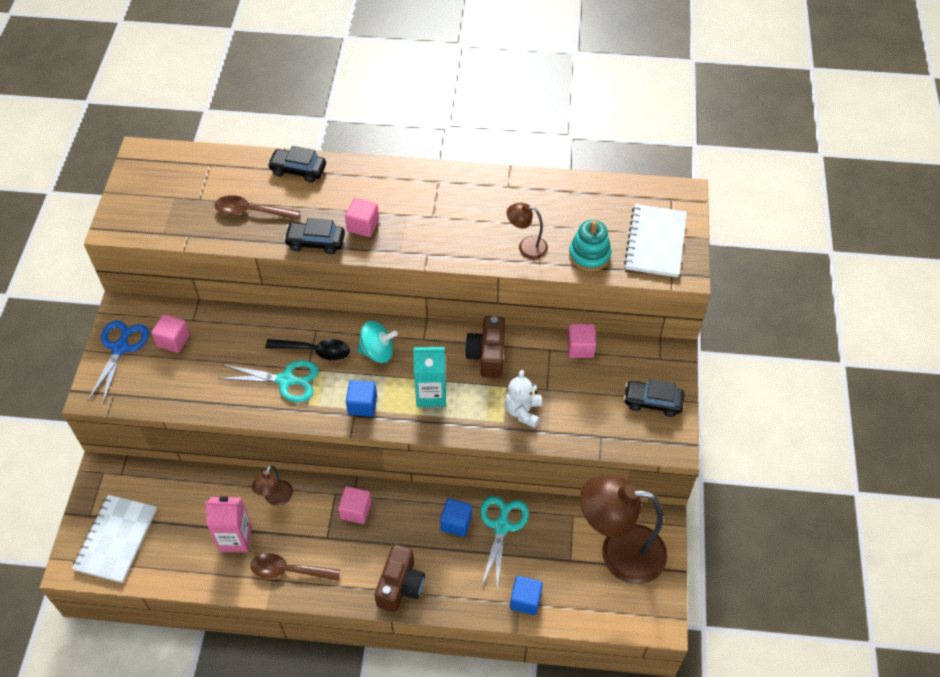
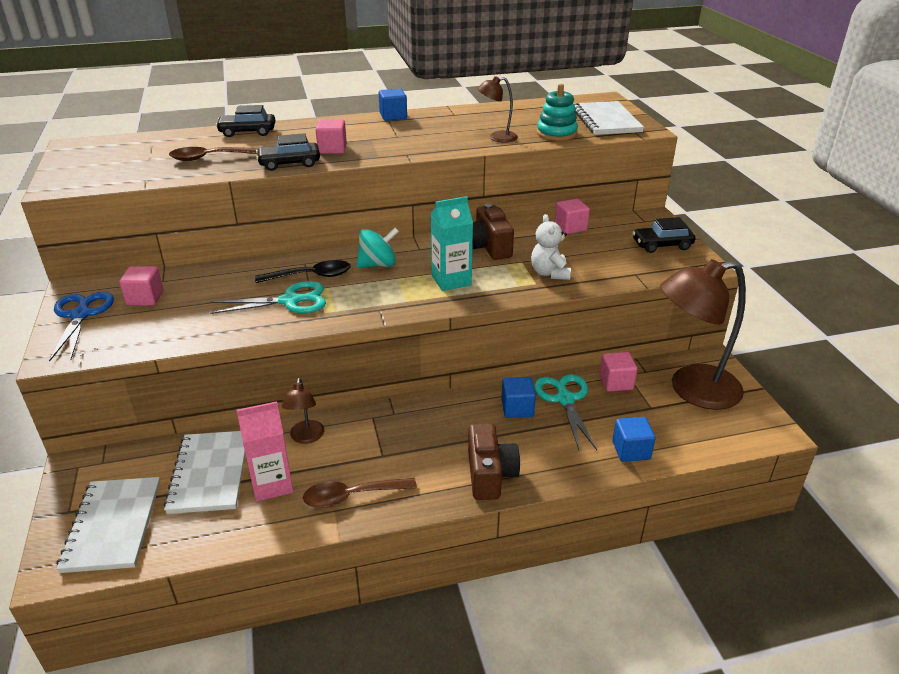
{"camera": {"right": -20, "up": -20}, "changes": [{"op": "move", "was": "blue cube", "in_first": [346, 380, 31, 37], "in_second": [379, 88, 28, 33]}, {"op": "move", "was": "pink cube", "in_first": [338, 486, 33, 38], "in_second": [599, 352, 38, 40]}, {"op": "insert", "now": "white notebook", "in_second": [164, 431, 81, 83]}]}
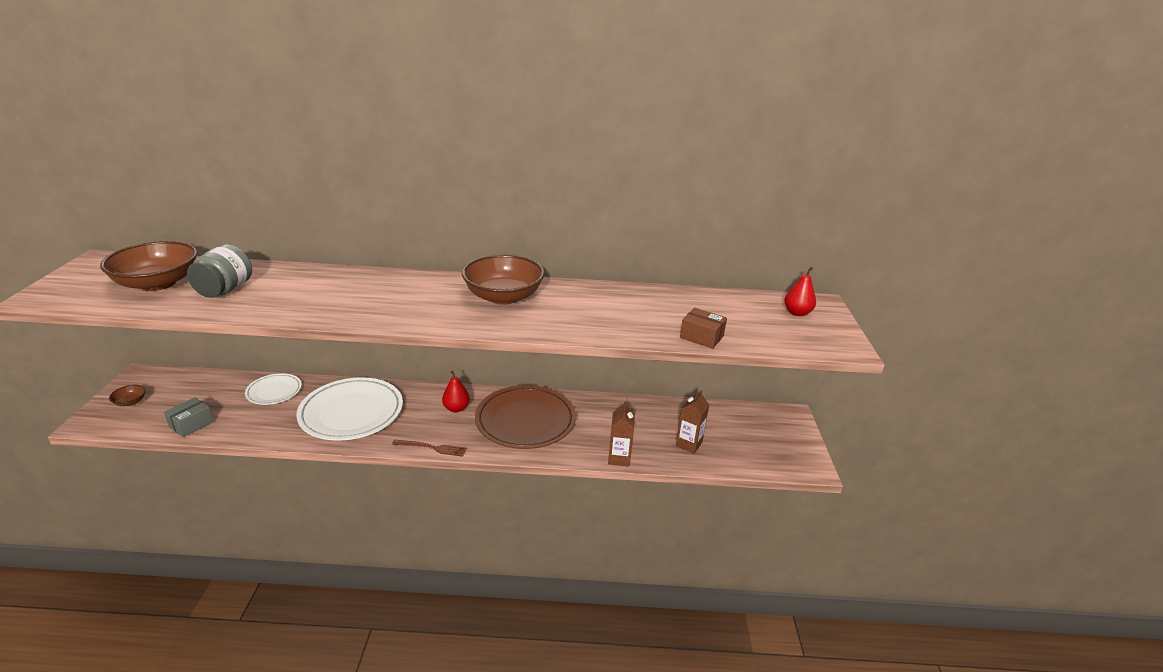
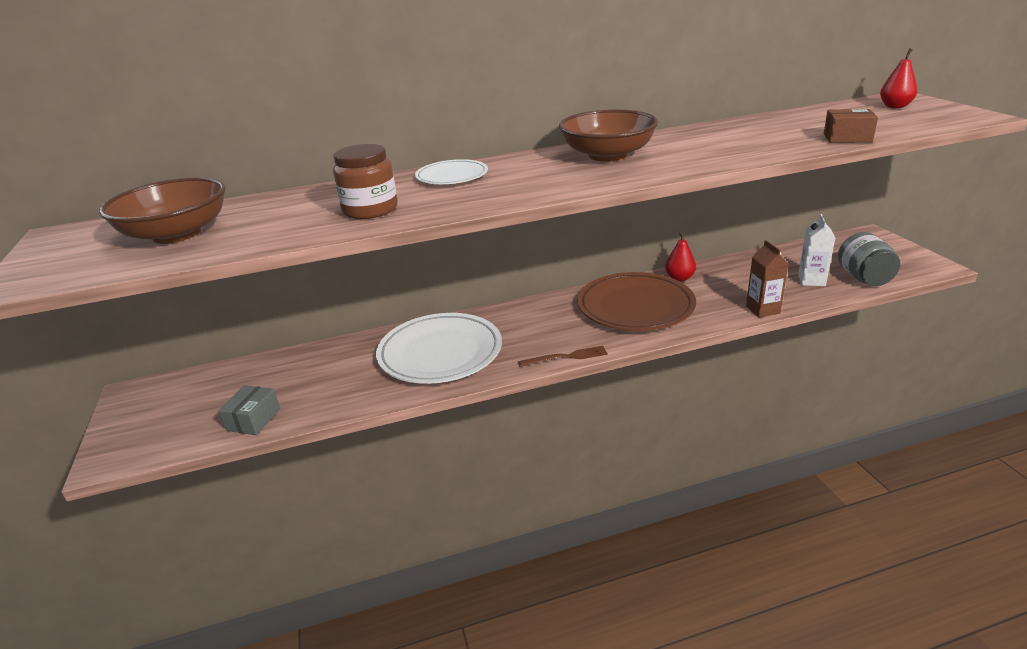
{"camera": {"right": -15, "up": 0}, "changes": [{"op": "move", "was": "grey jar", "in_first": [187, 244, 65, 54], "in_second": [838, 232, 62, 54]}, {"op": "move", "was": "red pear", "in_first": [442, 370, 28, 42], "in_second": [665, 232, 31, 49]}, {"op": "move", "was": "white plate", "in_first": [245, 373, 57, 32], "in_second": [415, 159, 73, 25]}, {"op": "delete", "was": "brown bowl", "in_first": [109, 385, 37, 21]}, {"op": "recolor", "was": "brown carton", "now": "white carton", "in_first": [676, 390, 33, 64], "in_second": [798, 214, 37, 72]}, {"op": "insert", "now": "brown jar", "in_second": [333, 144, 65, 75]}]}
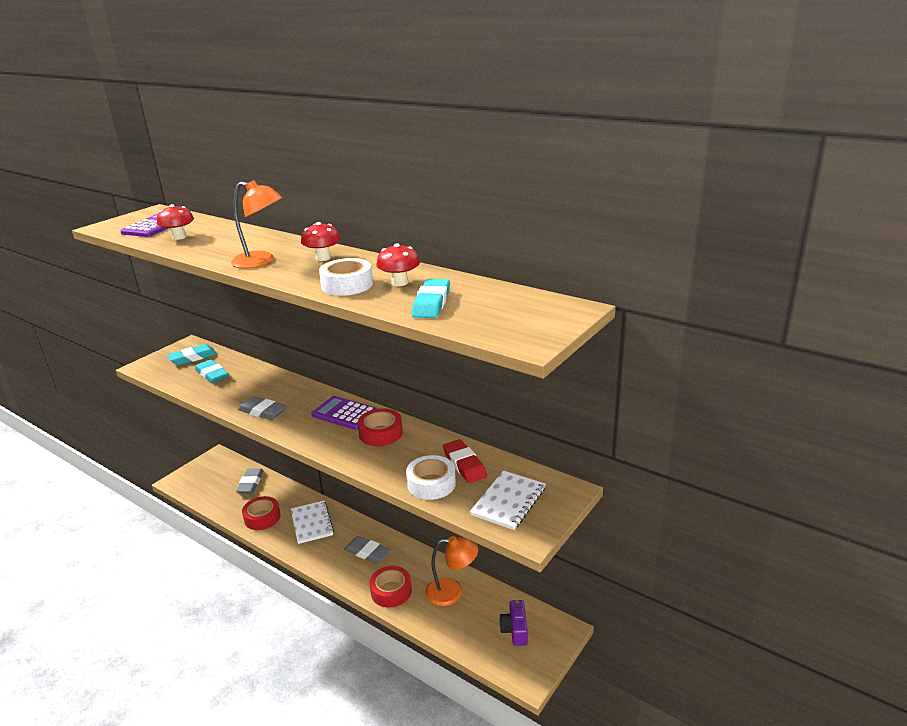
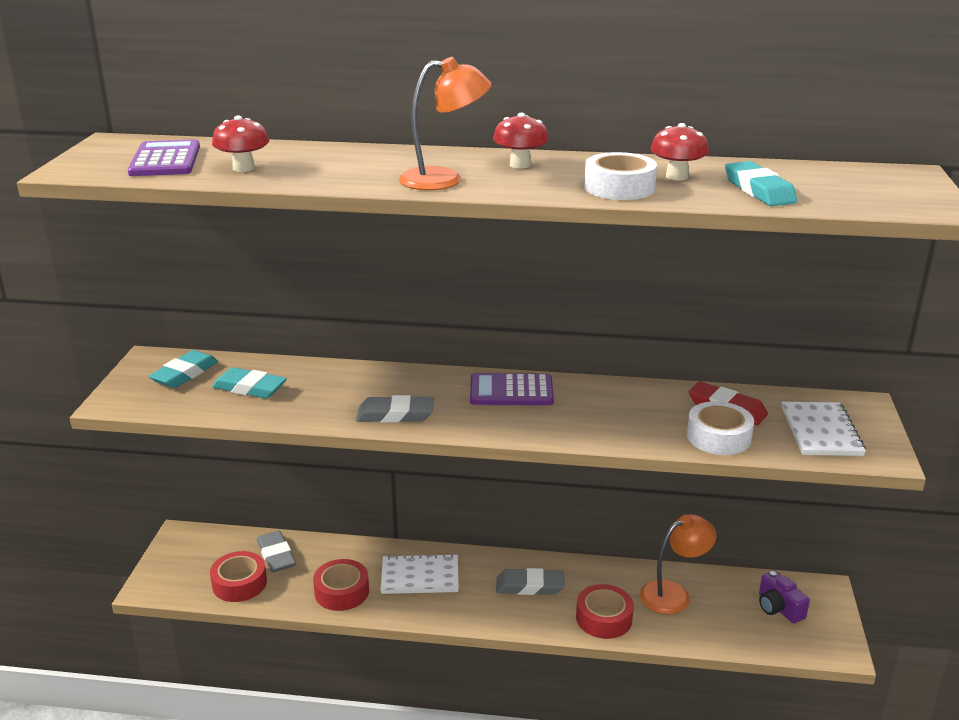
{"camera": {"right": -30, "up": 0}, "changes": [{"op": "move", "was": "red tape", "in_first": [358, 408, 45, 38], "in_second": [210, 551, 57, 51]}, {"op": "rotate", "was": "white notebook", "in_first": [291, 501, 43, 43], "in_second": [380, 554, 79, 40], "clockwise": -45}]}
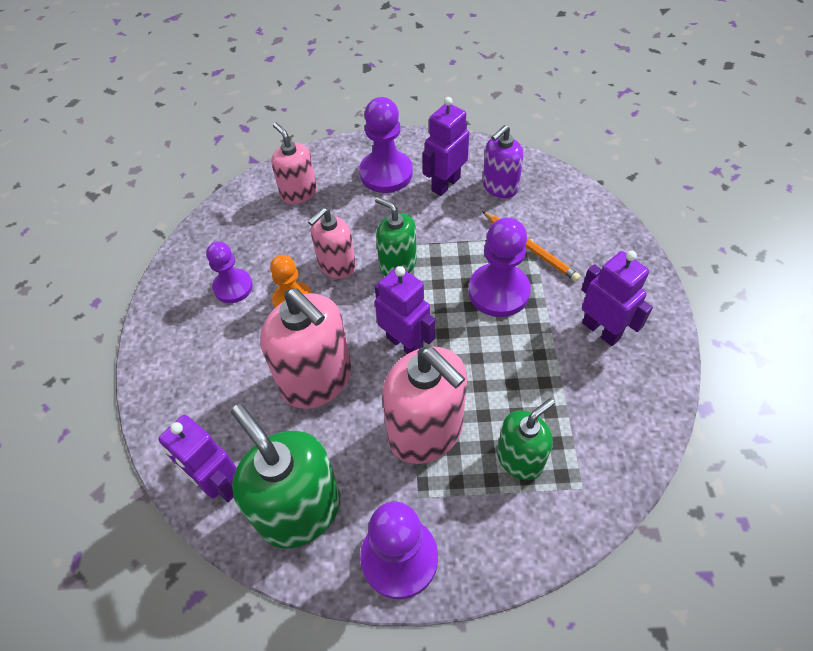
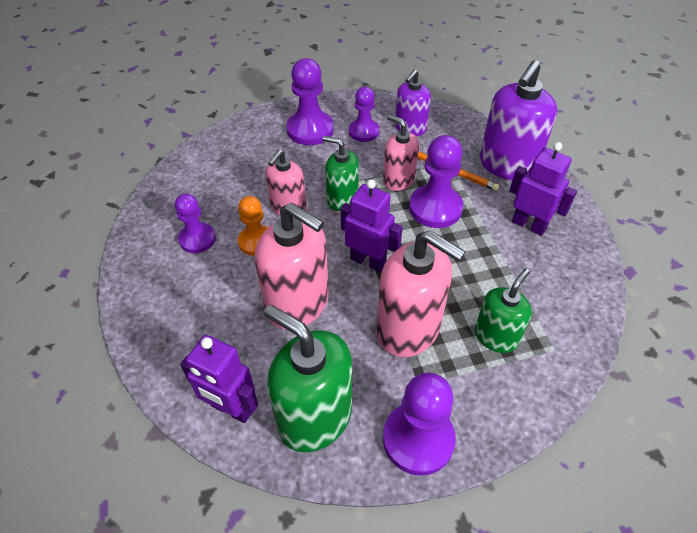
{"camera": {"right": -15, "up": -5}, "changes": [{"op": "replace", "was": "purple robot", "now": "purple pawn", "in_first": [423, 97, 46, 99], "in_second": [349, 87, 30, 55]}, {"op": "move", "was": "pink soap dispenser", "in_first": [271, 123, 46, 81], "in_second": [383, 114, 36, 77]}, {"op": "insert", "now": "purple soap dispenser", "in_second": [480, 60, 77, 120]}]}
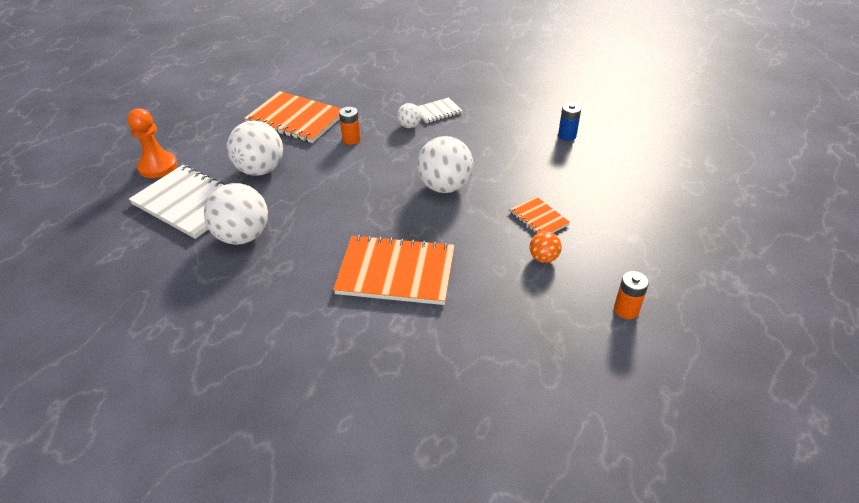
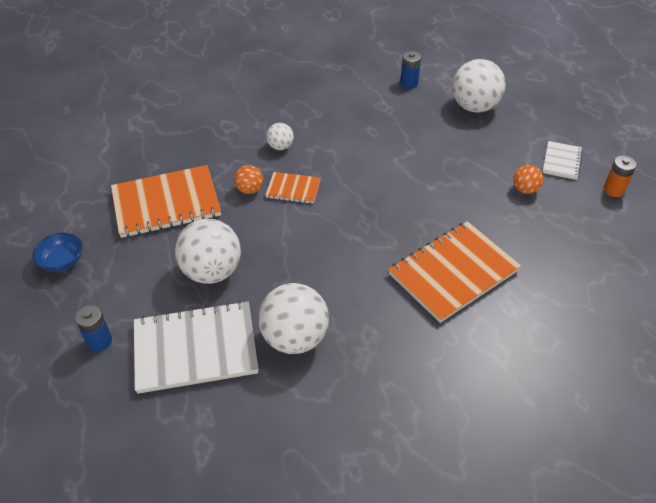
{"camera": {"right": -45, "up": 5}, "changes": [{"op": "move", "was": "white notebook", "in_first": [418, 98, 44, 25], "in_second": [543, 141, 40, 39]}, {"op": "replace", "was": "orange battery", "now": "orange ball", "in_first": [339, 107, 22, 38], "in_second": [234, 165, 29, 29]}, {"op": "replace", "was": "orange pawn", "now": "blue battery", "in_first": [127, 108, 50, 70], "in_second": [75, 305, 37, 47]}, {"op": "move", "was": "white ball", "in_first": [417, 136, 56, 57], "in_second": [452, 59, 54, 54]}, {"op": "move", "was": "orange notebook", "in_first": [510, 196, 60, 38], "in_second": [265, 172, 55, 32]}, {"op": "insert", "now": "blue bowl", "in_second": [32, 233, 50, 39]}]}
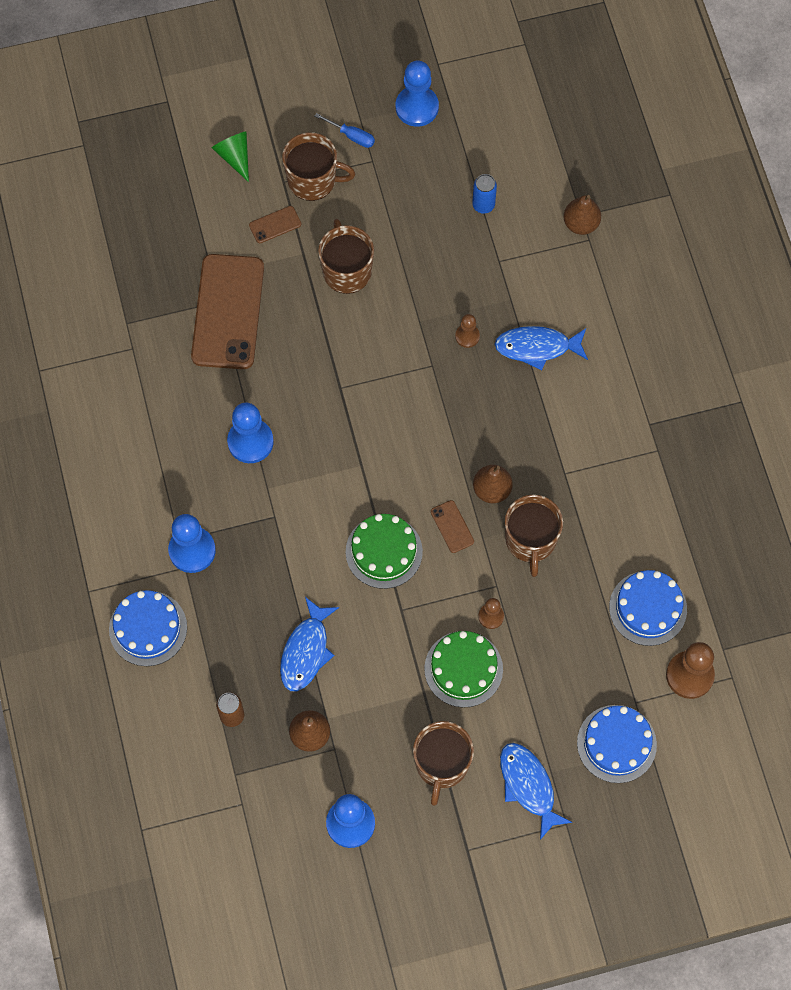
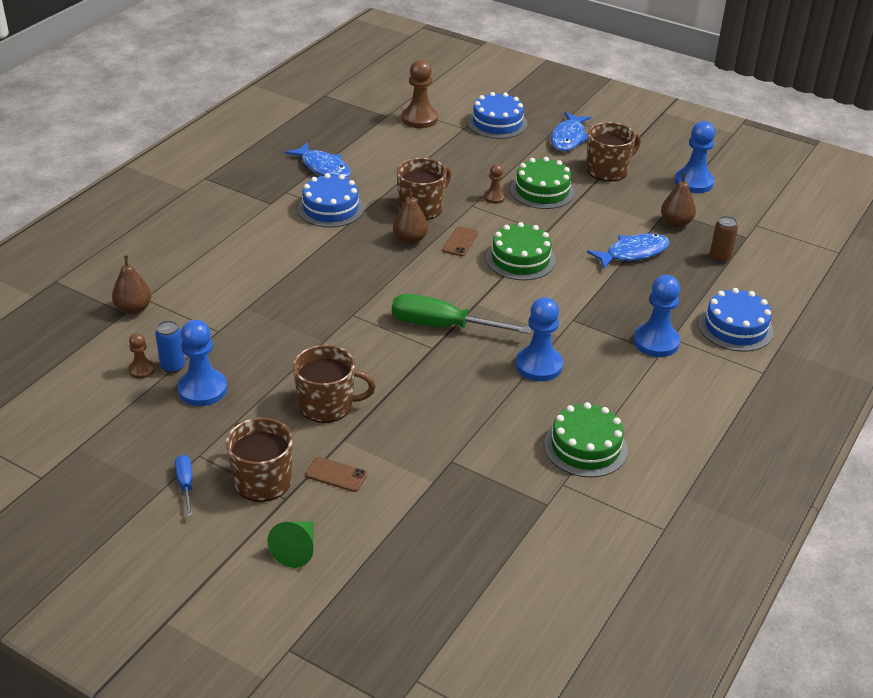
{"camera": {"right": -135, "up": -30}, "changes": [{"op": "move", "was": "blue pawn", "in_first": [396, 61, 43, 66], "in_second": [177, 320, 50, 86]}, {"op": "rotate", "was": "brown mug", "in_first": [318, 219, 56, 75], "in_second": [293, 345, 83, 78], "clockwise": -120}, {"op": "delete", "was": "brown phone", "in_first": [191, 254, 73, 115]}, {"op": "move", "was": "brown pawn", "in_first": [455, 314, 25, 34], "in_second": [128, 333, 27, 46]}, {"op": "move", "was": "blue fish", "in_first": [494, 326, 94, 45], "in_second": [285, 142, 66, 36]}, {"op": "move", "was": "blue cake", "in_first": [609, 570, 78, 76], "in_second": [298, 173, 66, 55]}, {"op": "insert", "now": "green screwdriver", "in_second": [392, 294, 139, 40]}, {"op": "insert", "now": "green cake", "in_second": [544, 402, 84, 76]}]}
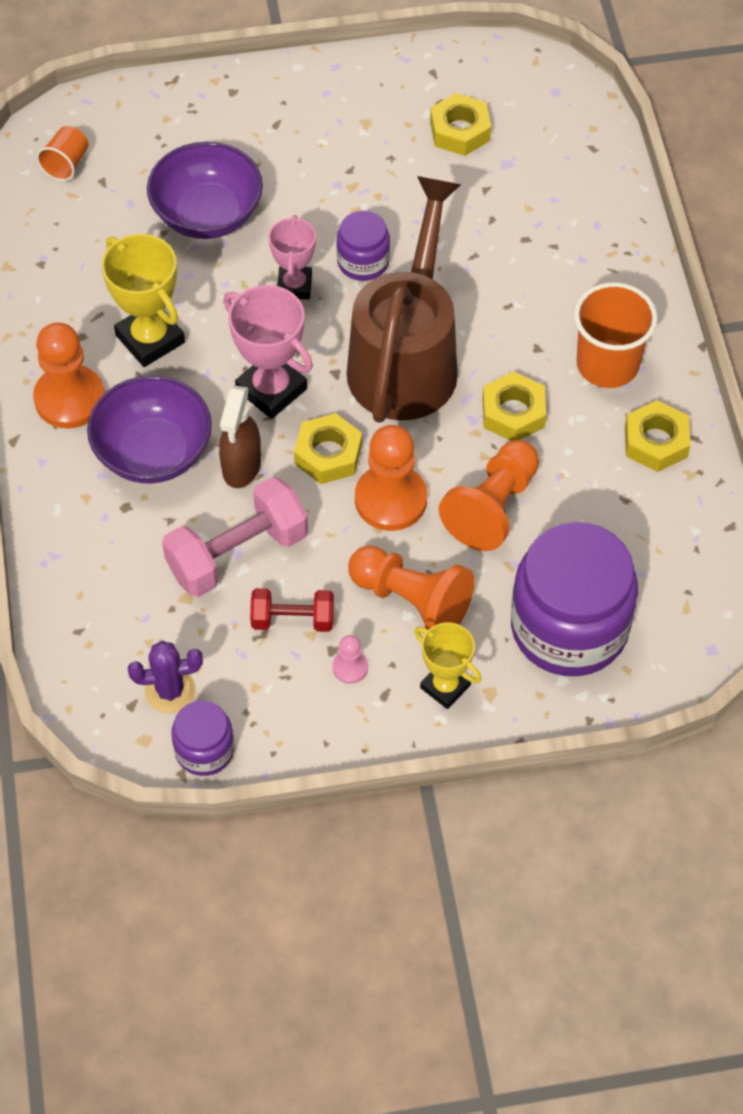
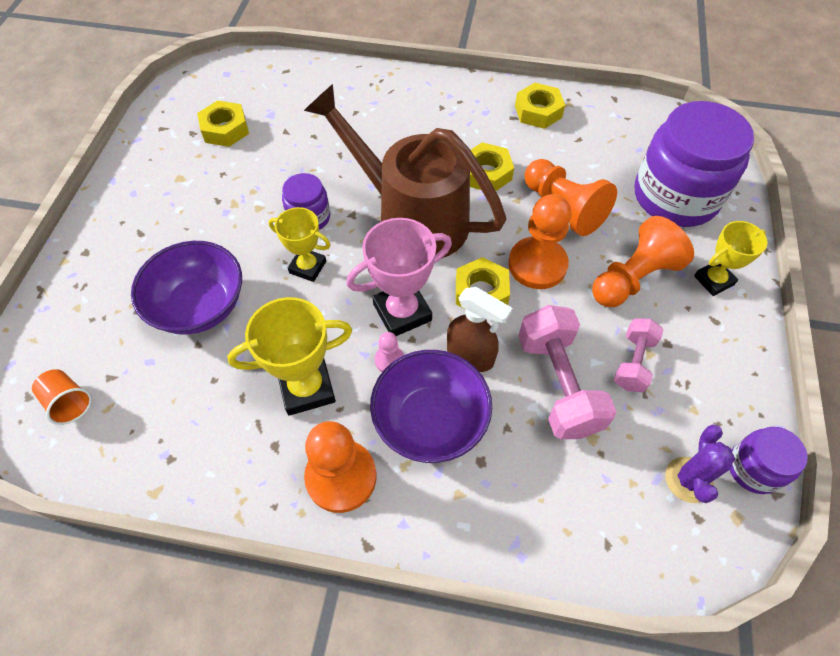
{"camera": {"right": -70, "up": 0}, "changes": [{"op": "recolor", "was": "pink trophy", "now": "yellow trophy", "in_first": [269, 215, 47, 84], "in_second": [268, 207, 62, 75]}, {"op": "delete", "was": "orange cup", "in_first": [574, 282, 83, 106]}, {"op": "recolor", "was": "red dumbbell", "now": "pink dumbbell", "in_first": [250, 588, 84, 44], "in_second": [614, 318, 50, 74]}, {"op": "move", "was": "pink pawn", "in_first": [332, 635, 36, 49], "in_second": [375, 332, 29, 40]}]}
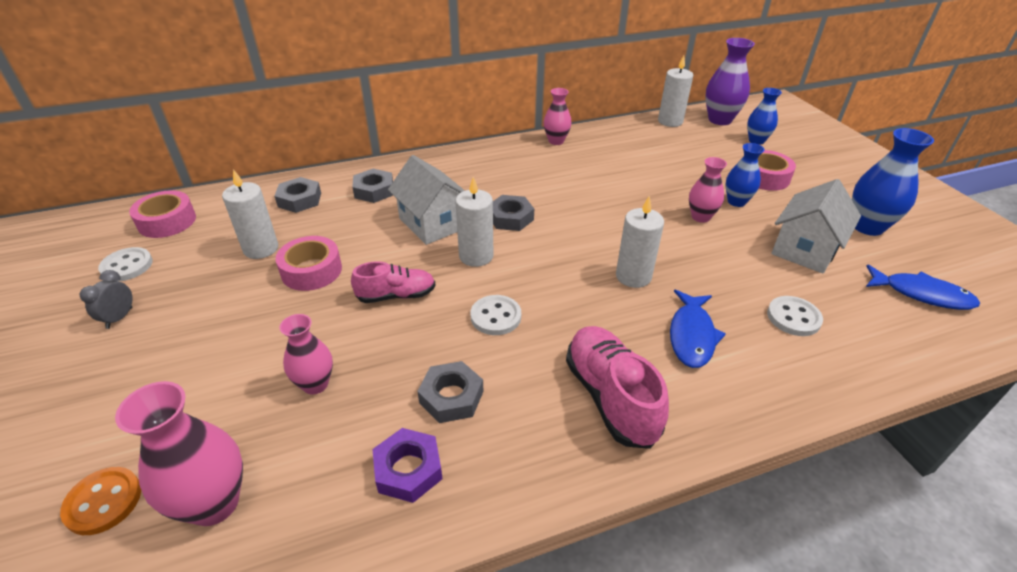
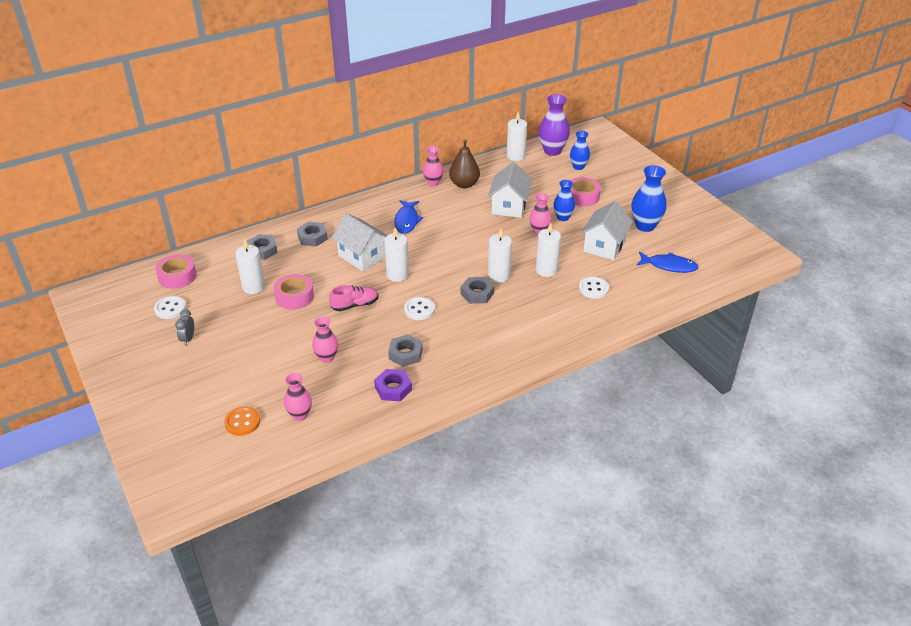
{"camera": {"right": -10, "up": 0}, "changes": [{"op": "move", "was": "grey nut", "in_first": [493, 195, 41, 36], "in_second": [461, 277, 33, 27]}, {"op": "move", "was": "blue fish", "in_first": [670, 290, 56, 78], "in_second": [394, 200, 29, 34]}, {"op": "delete", "was": "pink shoe", "in_first": [566, 326, 103, 123]}, {"op": "resize", "was": "pink vase", "in_first": [115, 381, 128, 145], "in_second": [284, 373, 28, 48], "ratio": 0.64}, {"op": "insert", "now": "brown pear", "in_second": [449, 140, 31, 48]}, {"op": "insert", "now": "white house", "in_second": [488, 162, 44, 56]}, {"op": "insert", "now": "white candle", "in_second": [536, 222, 25, 55]}]}
